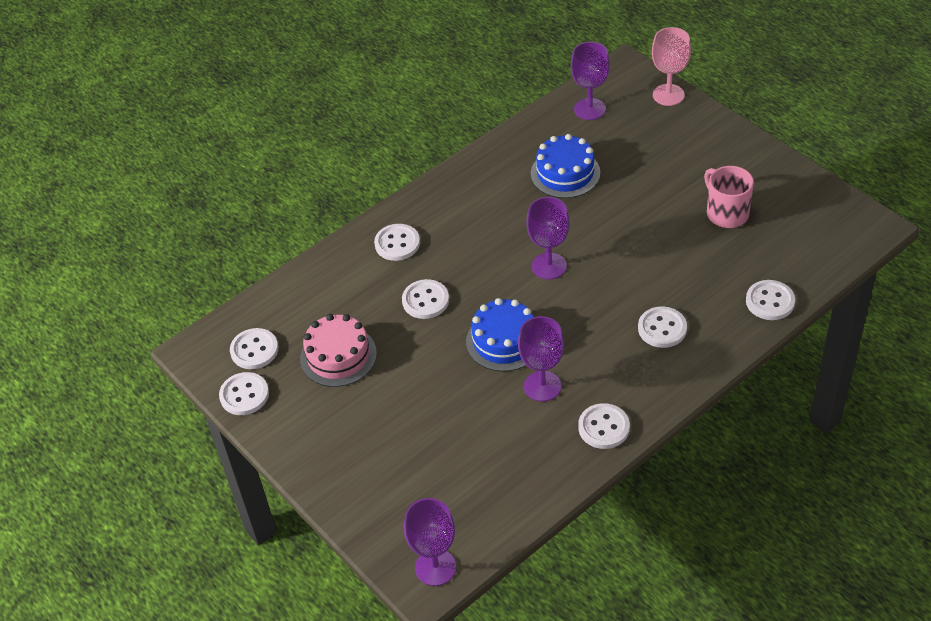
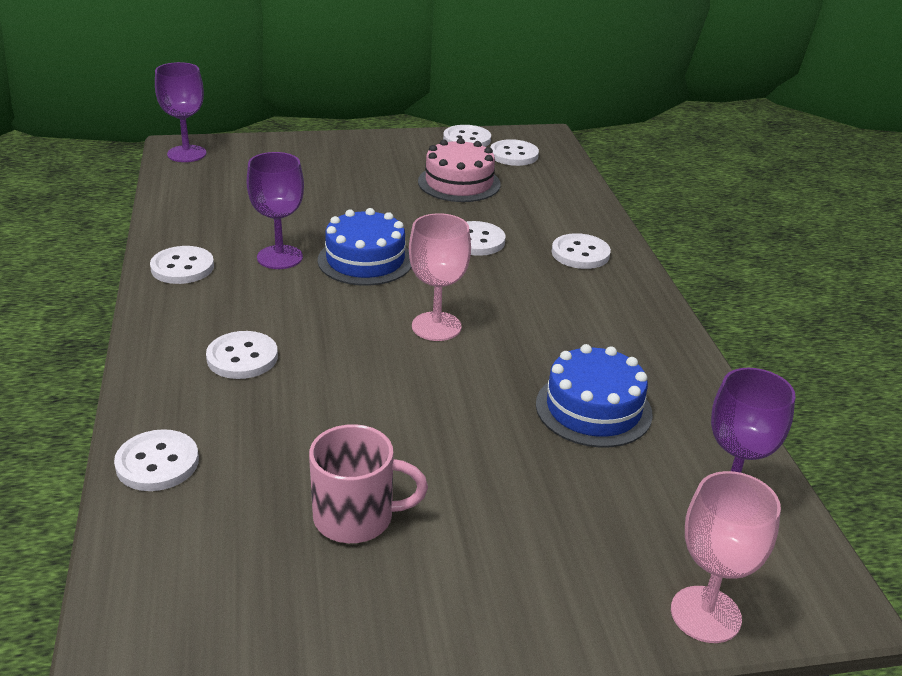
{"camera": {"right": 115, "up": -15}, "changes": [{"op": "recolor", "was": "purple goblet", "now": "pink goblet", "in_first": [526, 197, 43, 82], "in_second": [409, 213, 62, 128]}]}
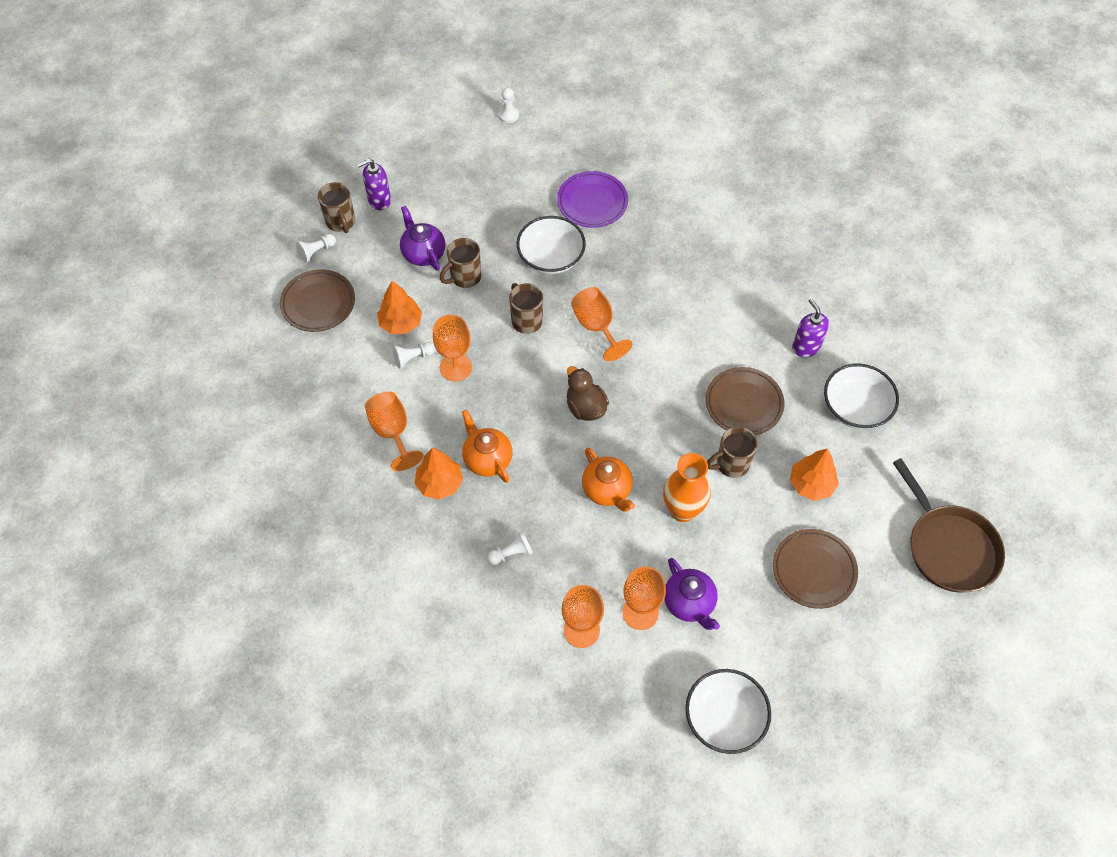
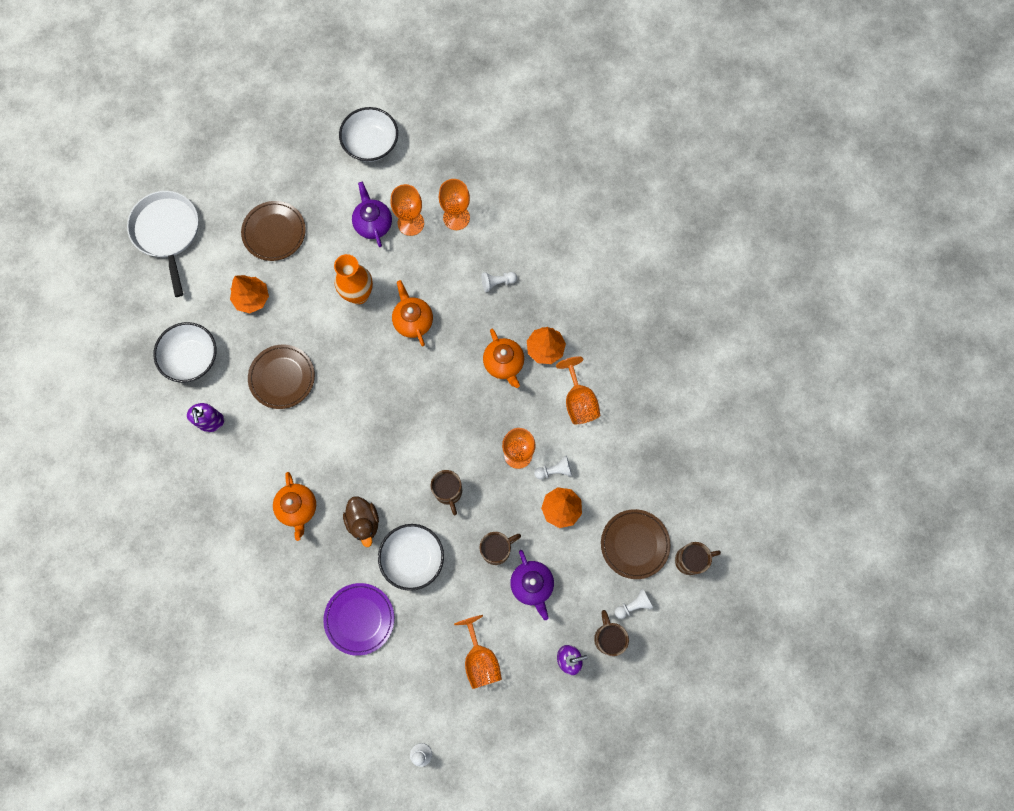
{"camera": {"right": -170, "up": 15}, "changes": [{"op": "move", "was": "orange goblet", "in_first": [571, 287, 61, 74], "in_second": [454, 615, 48, 74]}, {"op": "move", "was": "brown duck", "in_first": [567, 366, 42, 55], "in_second": [343, 496, 36, 51]}, {"op": "move", "was": "brown mug", "in_first": [707, 427, 50, 51], "in_second": [675, 542, 46, 33]}, {"op": "recolor", "was": "brown pan", "now": "white pan", "in_first": [893, 458, 112, 135], "in_second": [127, 191, 71, 106]}, {"op": "insert", "now": "orange teapot", "in_second": [273, 472, 43, 69]}]}
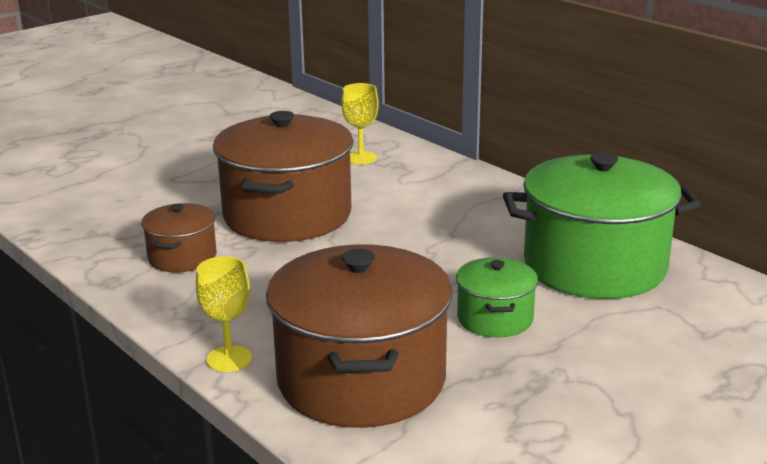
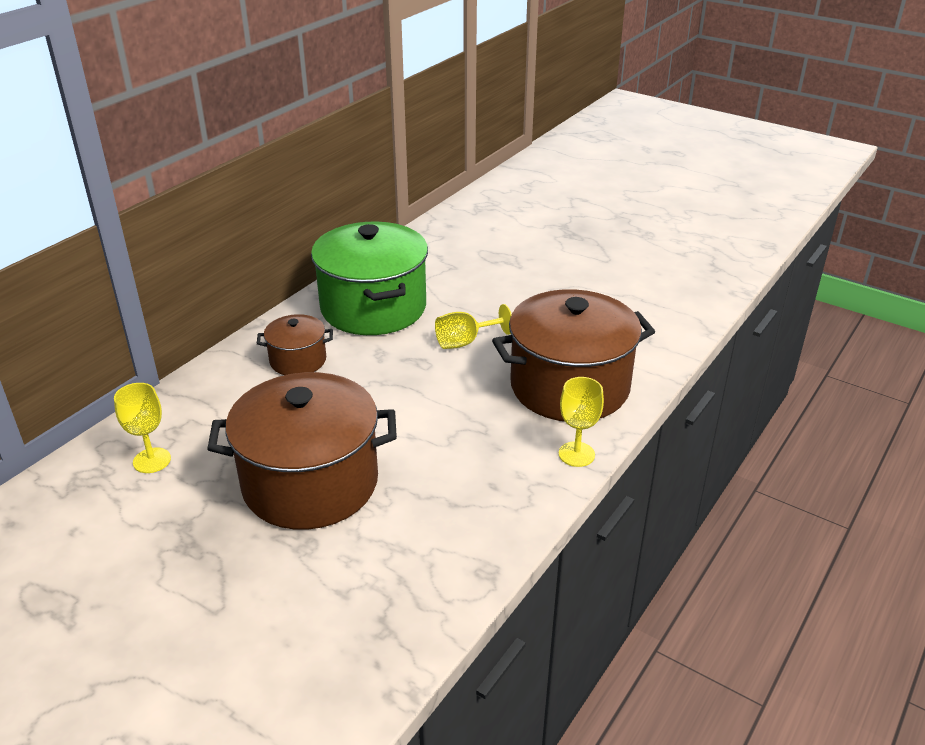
{"camera": {"right": -105, "up": 10}, "changes": [{"op": "move", "was": "brown pot", "in_first": [141, 203, 75, 69], "in_second": [257, 314, 76, 61]}, {"op": "replace", "was": "green pot", "now": "yellow goblet", "in_first": [456, 258, 82, 79], "in_second": [435, 304, 77, 45]}]}
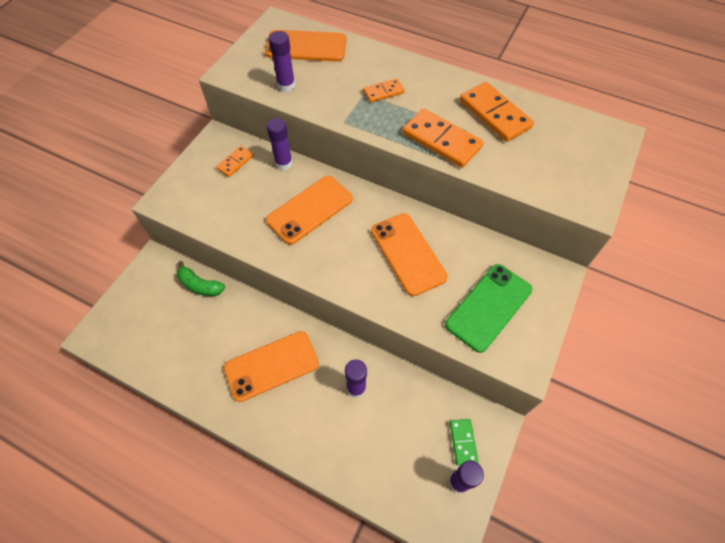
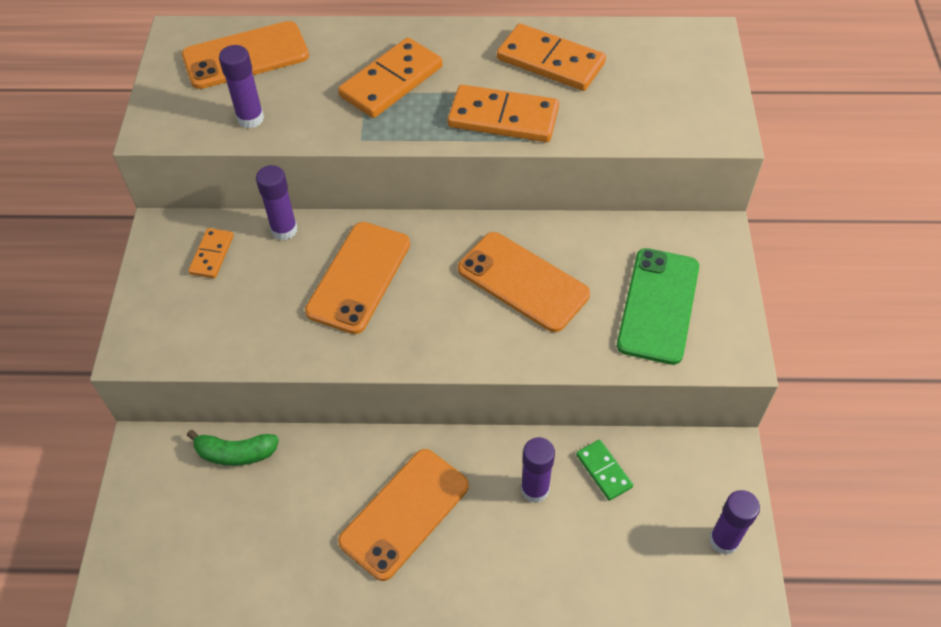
{"camera": {"right": -25, "up": -5}, "changes": [{"op": "resize", "was": "orange domino", "in_first": [363, 78, 42, 25], "in_second": [338, 37, 105, 81], "ratio": 1.84}, {"op": "move", "was": "green domino", "in_first": [450, 419, 28, 47], "in_second": [576, 440, 57, 61]}]}
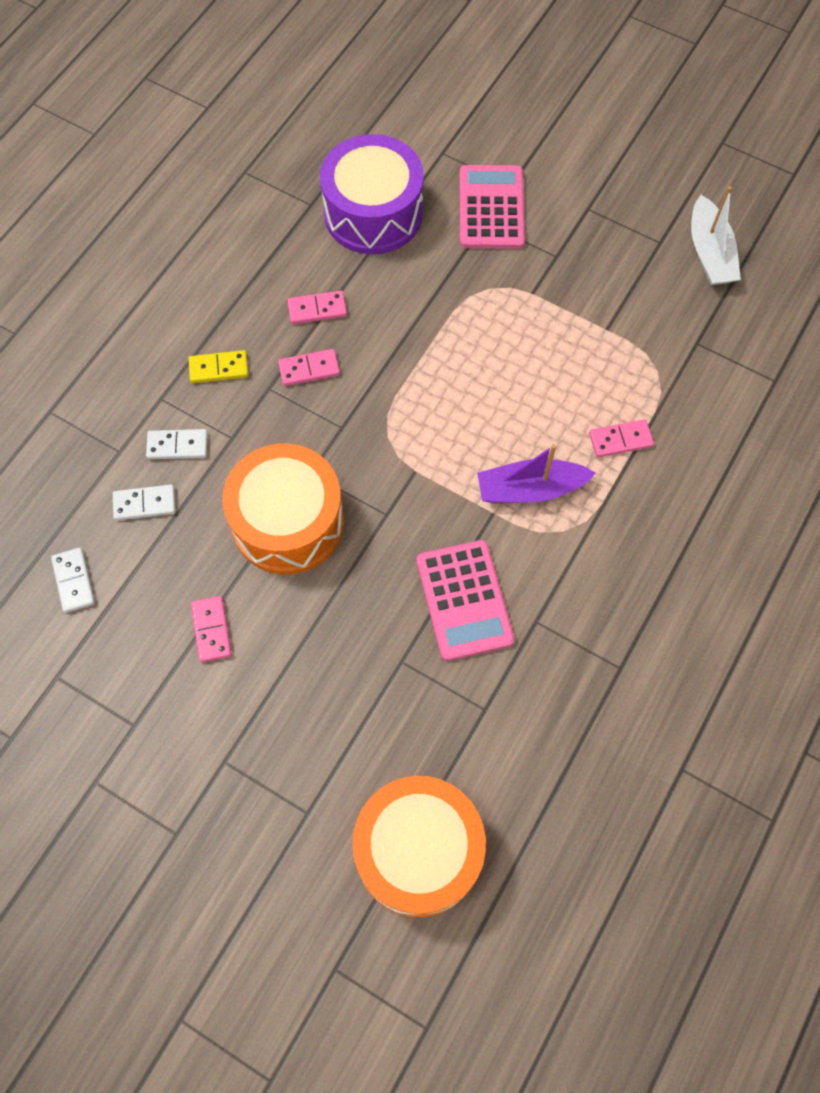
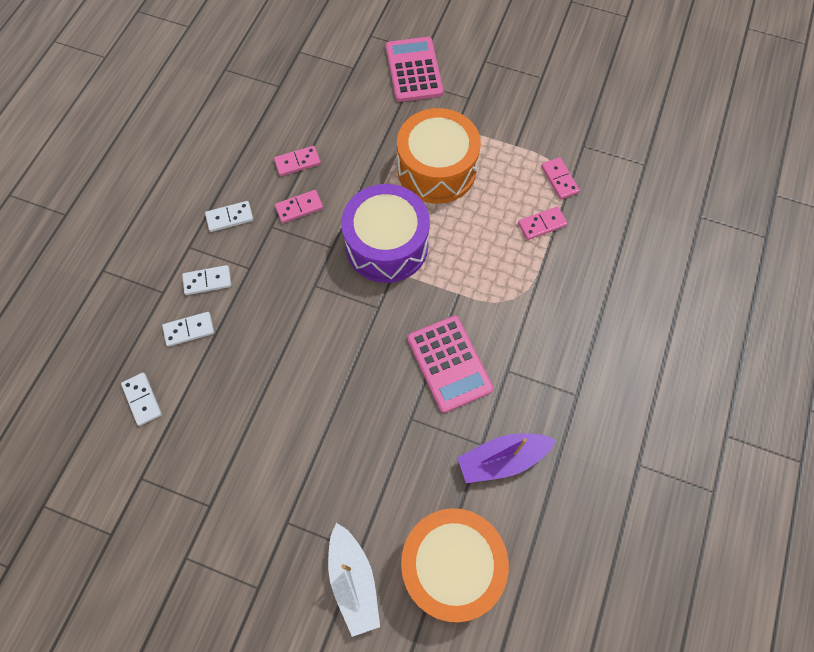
{"camera": {"right": -10, "up": 0}, "changes": [{"op": "move", "was": "purple drum", "in_first": [320, 134, 104, 120], "in_second": [341, 184, 89, 99]}, {"op": "move", "was": "white boat", "in_first": [691, 186, 50, 99], "in_second": [328, 523, 52, 114]}, {"op": "recolor", "was": "yellow domino", "now": "white domino", "in_first": [188, 350, 60, 33], "in_second": [205, 201, 48, 31]}, {"op": "move", "was": "orange drum", "in_first": [222, 443, 122, 132], "in_second": [397, 108, 84, 96]}, {"op": "move", "was": "purple boat", "in_first": [477, 444, 119, 59], "in_second": [457, 433, 99, 50]}, {"op": "move", "was": "pink domino", "in_first": [191, 596, 41, 66], "in_second": [541, 157, 39, 43]}]}
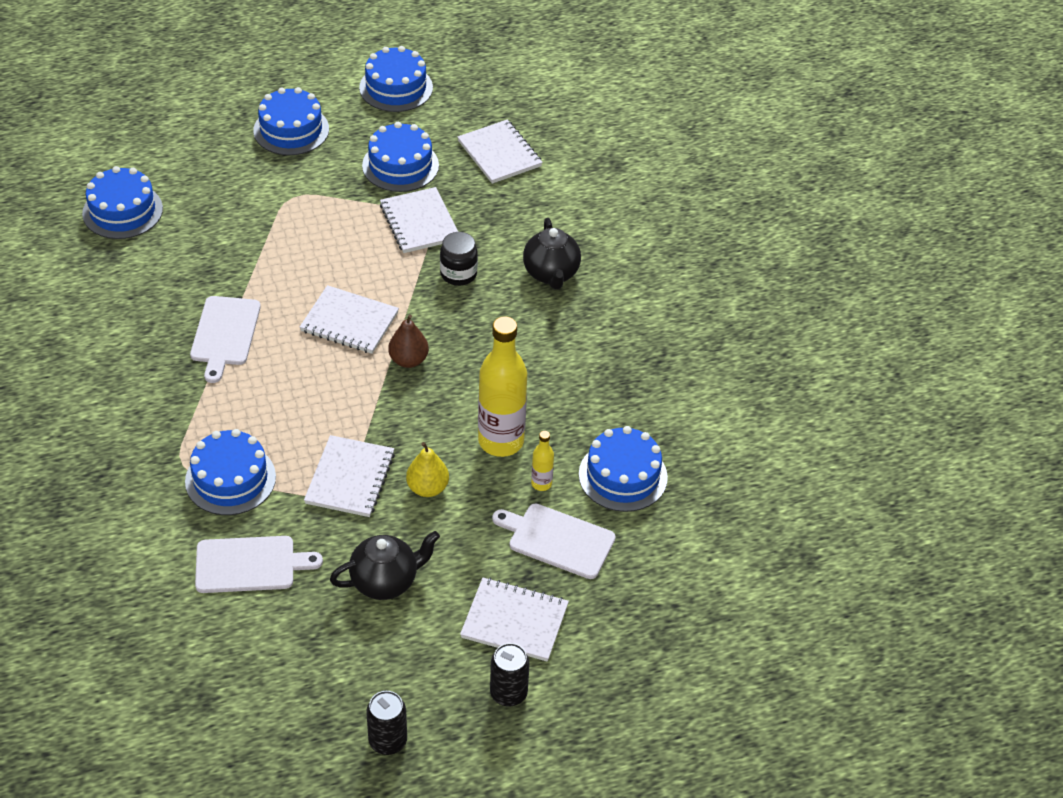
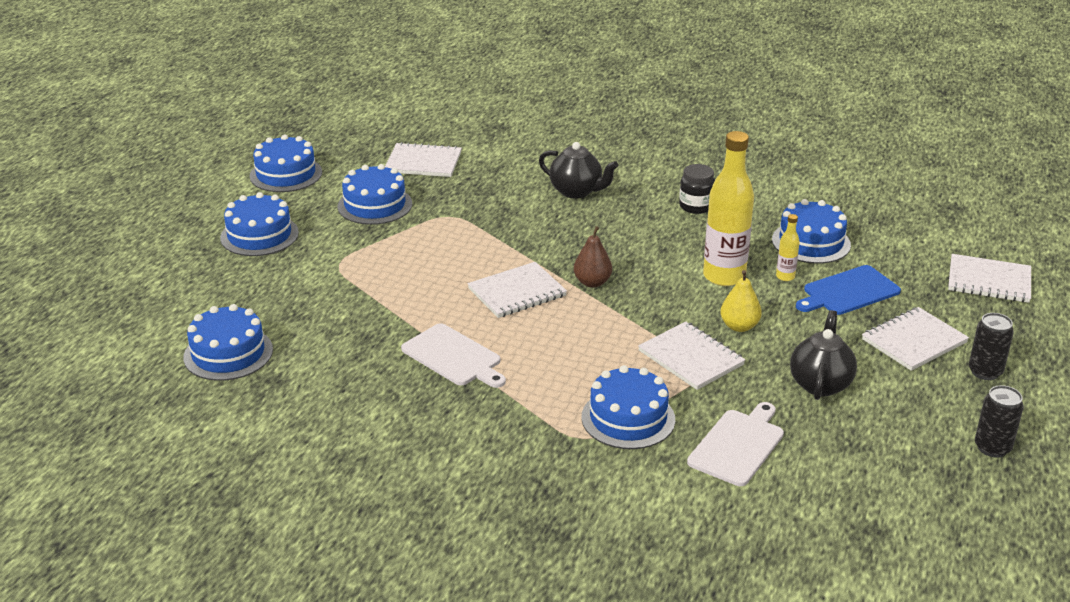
{"camera": {"right": -50, "up": -15}, "changes": [{"op": "move", "was": "white notebook", "in_first": [380, 187, 78, 66], "in_second": [948, 254, 83, 49]}, {"op": "move", "was": "black jar", "in_first": [440, 232, 38, 54], "in_second": [679, 164, 36, 50]}, {"op": "recolor", "was": "white cutting board", "now": "blue cutting board", "in_first": [492, 504, 124, 75], "in_second": [796, 265, 105, 50]}]}
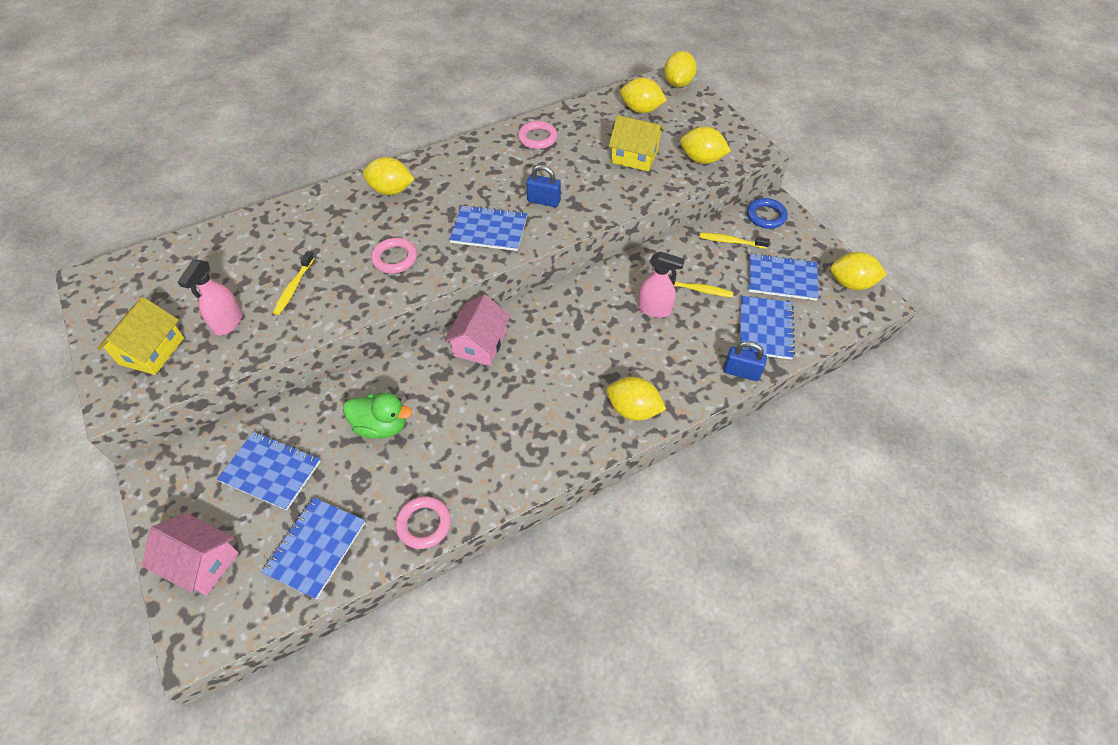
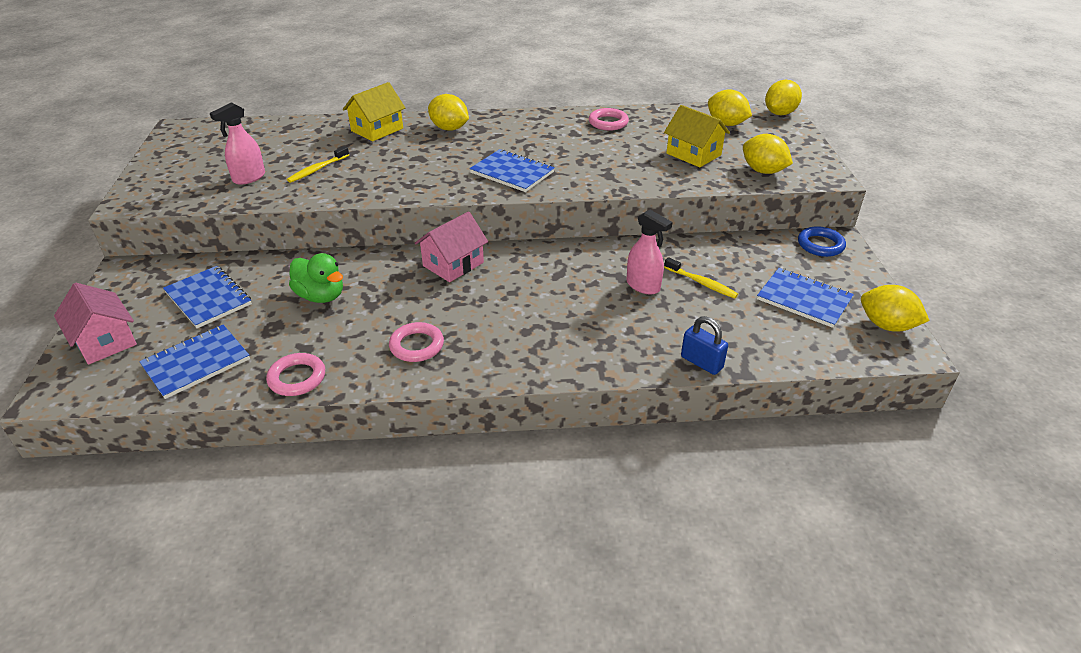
{"camera": {"right": 25, "up": -15}, "changes": [{"op": "delete", "was": "blue padlock", "in_first": [526, 165, 35, 42]}, {"op": "delete", "was": "yellow toothbrush", "in_first": [699, 233, 71, 16]}, {"op": "move", "was": "pink ring", "in_first": [371, 238, 46, 36], "in_second": [389, 322, 55, 40]}, {"op": "delete", "was": "blue notebook", "in_first": [740, 296, 55, 64]}, {"op": "move", "was": "yellow house", "in_first": [97, 297, 87, 78], "in_second": [343, 82, 62, 59]}, {"op": "delete", "was": "yellow lemon", "in_first": [607, 377, 59, 43]}]}
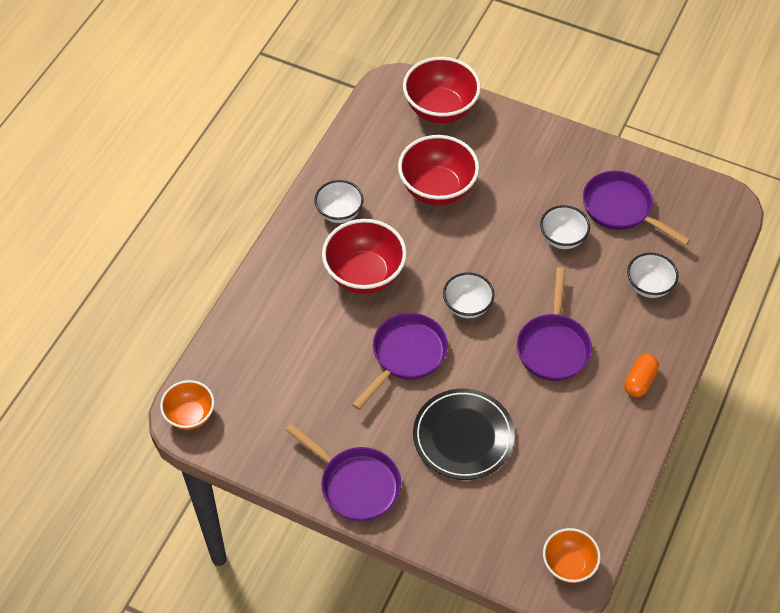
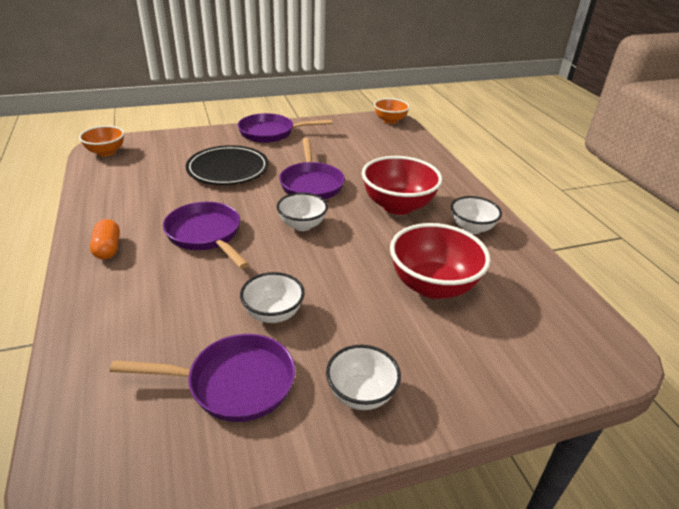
{"camera": {"right": 135, "up": -20}, "changes": [{"op": "delete", "was": "red bowl", "in_first": [403, 57, 78, 66]}, {"op": "move", "was": "white bowl", "in_first": [627, 253, 52, 45], "in_second": [326, 345, 75, 65]}]}
